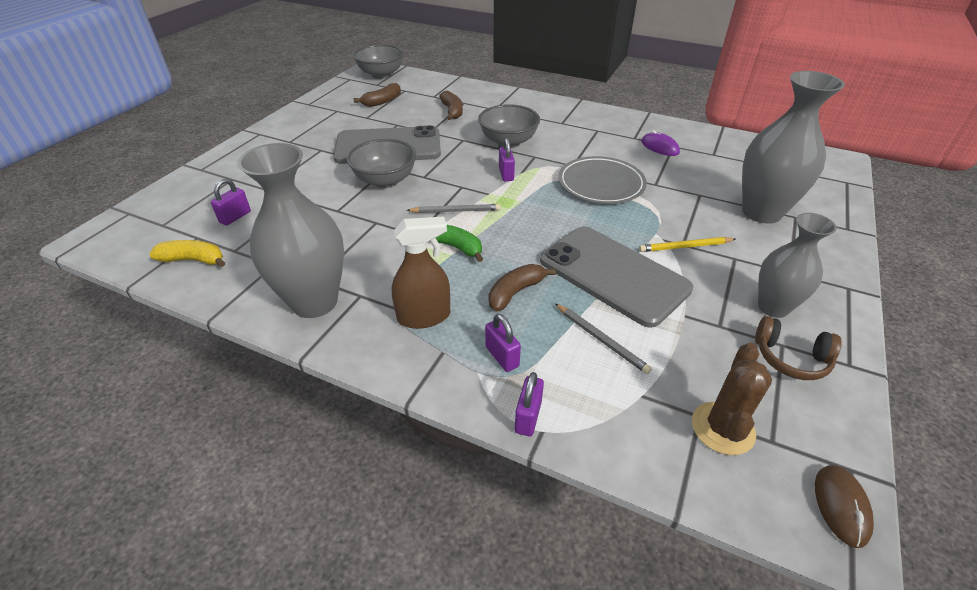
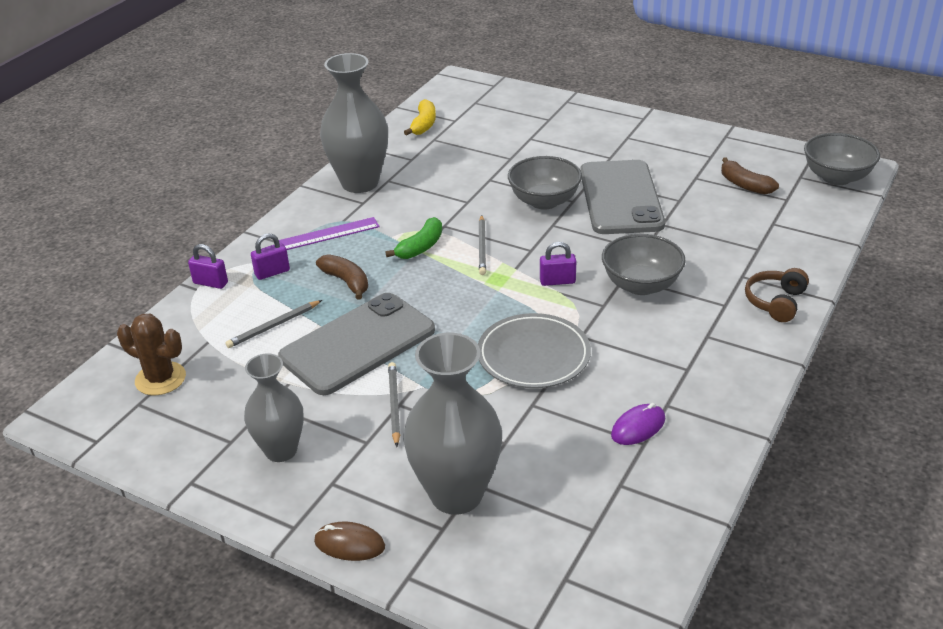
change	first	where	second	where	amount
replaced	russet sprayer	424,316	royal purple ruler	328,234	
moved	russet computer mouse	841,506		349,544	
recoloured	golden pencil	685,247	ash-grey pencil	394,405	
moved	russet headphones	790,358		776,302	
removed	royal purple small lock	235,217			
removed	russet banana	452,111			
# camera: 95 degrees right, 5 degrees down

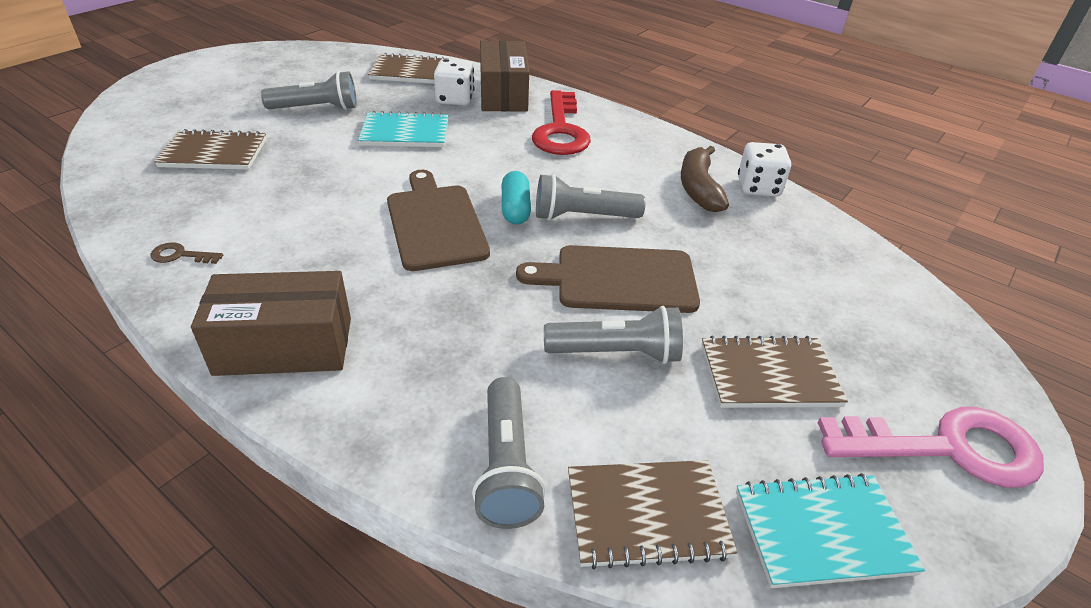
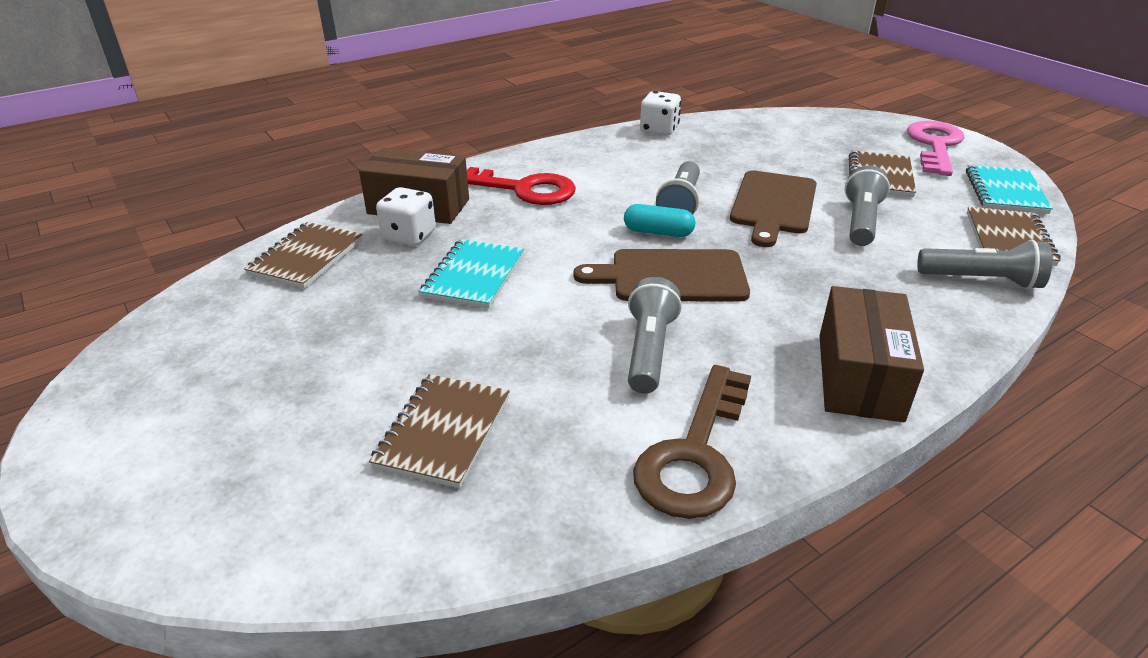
change	first	where	second	where	amount
moved	ash-grey pocket torch	316,108		648,350	
resized	russet latchkey	180,255		695,454	x2.46
removed	russet banana	698,188			
# camera: 70 degrees left, 5 degrees down

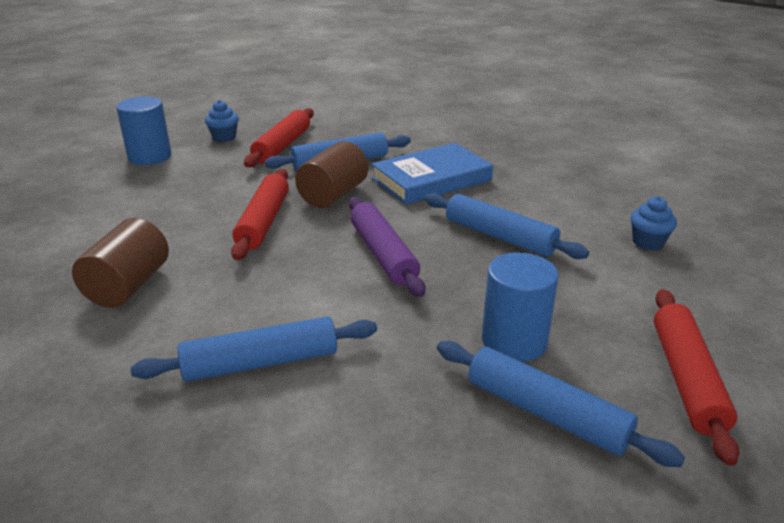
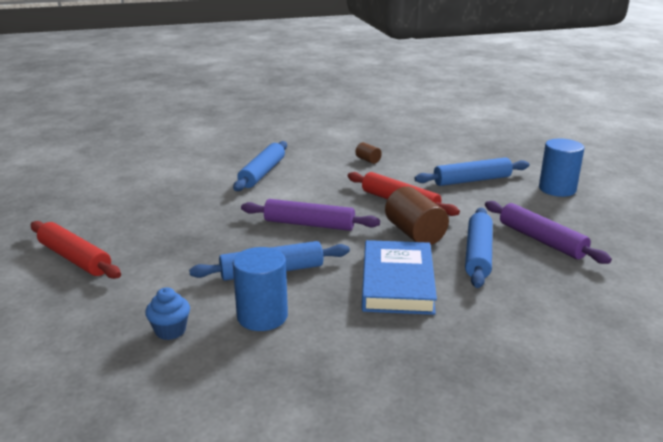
change	first	where	second	where	amount
moved	blue cylinder	514,341		262,316	
resized	russet cylinder	128,286		368,160	x0.49
moved	blue rolling pin	546,413		472,180	
recoloured	scarlet rolling pin	282,146	royal purple rolling pin	541,240	
removed	blue cupcake	224,137			
# camera: 125 degrees right, 5 degrees down

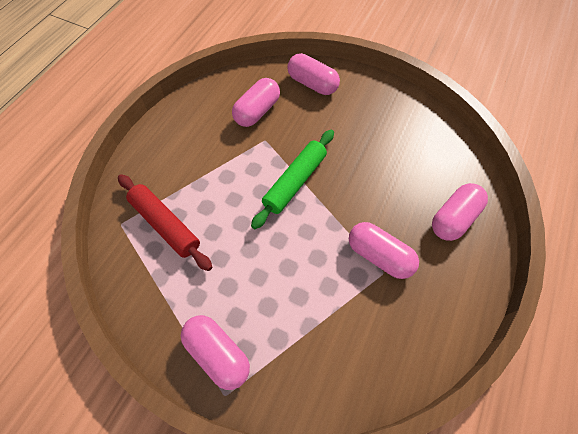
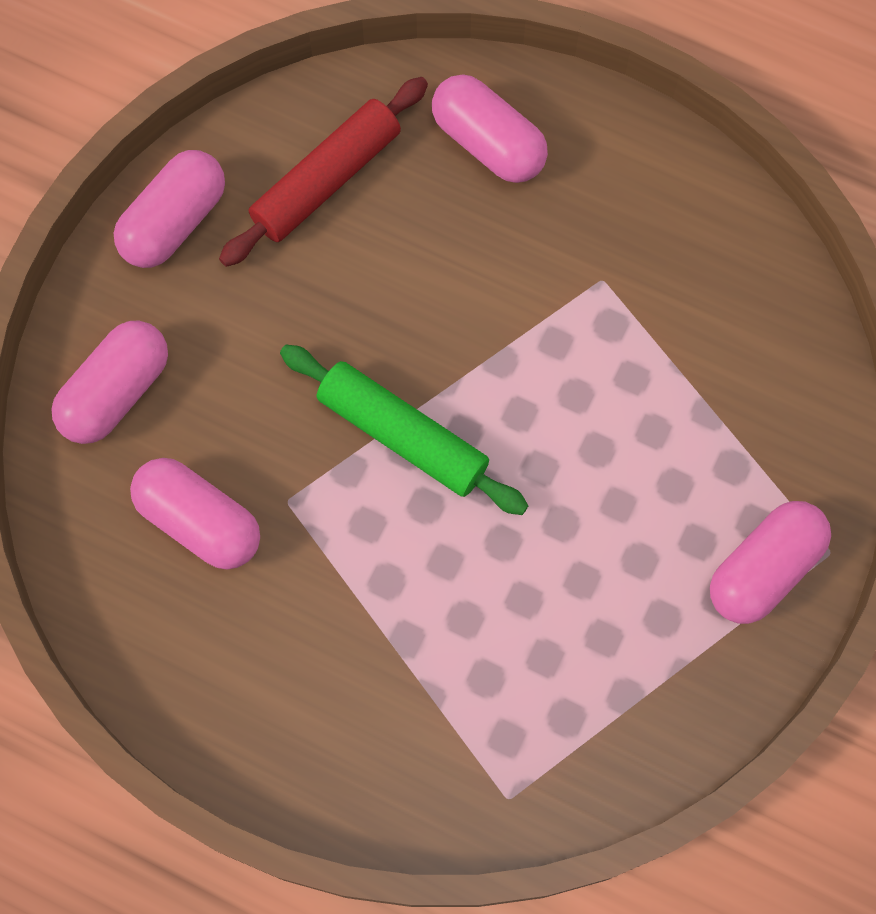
change	first	where	second	where	amount
moved	rosy capsule	379,256		174,222	
moved	scarlet rolling pin	166,225		326,180	
# camera: 90 degrees left, 10 degrees up

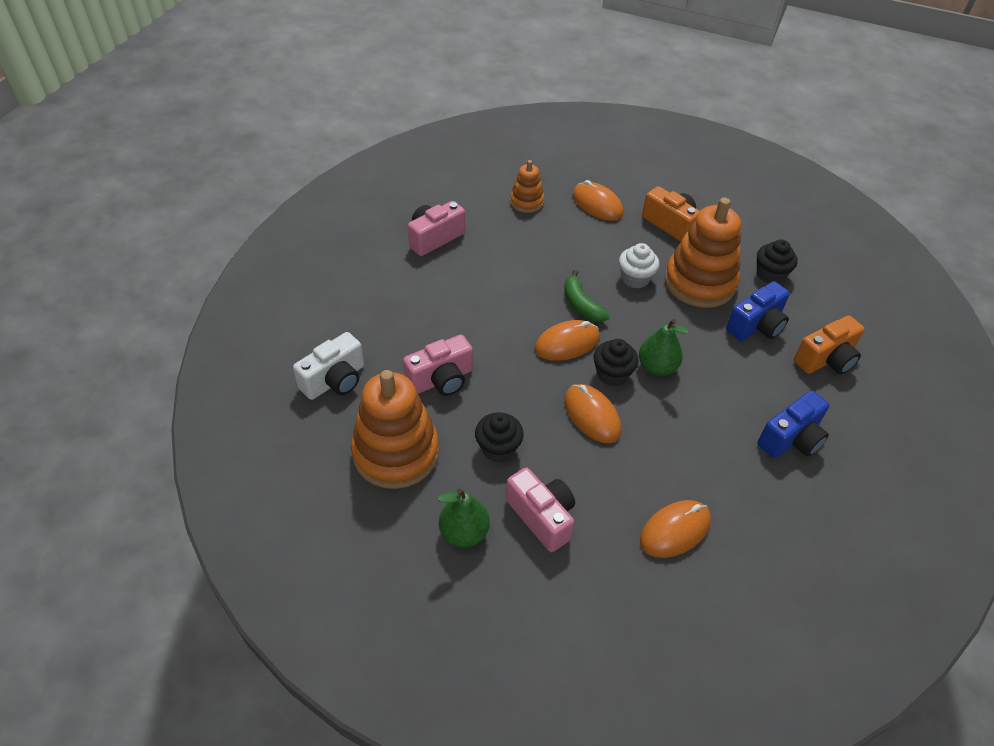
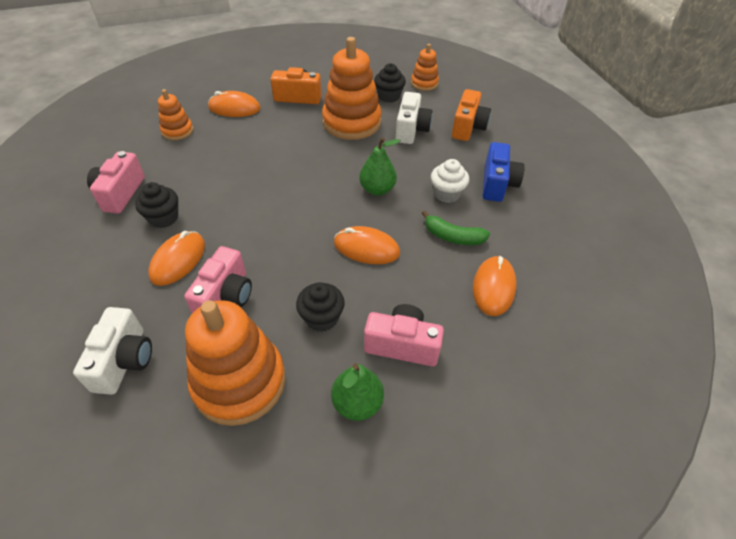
change	first	where	second	where	amount
moved	black cupcake	612,374		164,218	
moved	orange-coloured computer mouse	567,343		178,260	
recoloured	blue compact camera	756,326	white compact camera	411,130	
added			orange-coloured stacking rings	424,83	
moved	emerald banana	581,305		453,237	
moved	white cupcake	635,278		447,194	
# camera: 40 degrees left, 0 degrees up

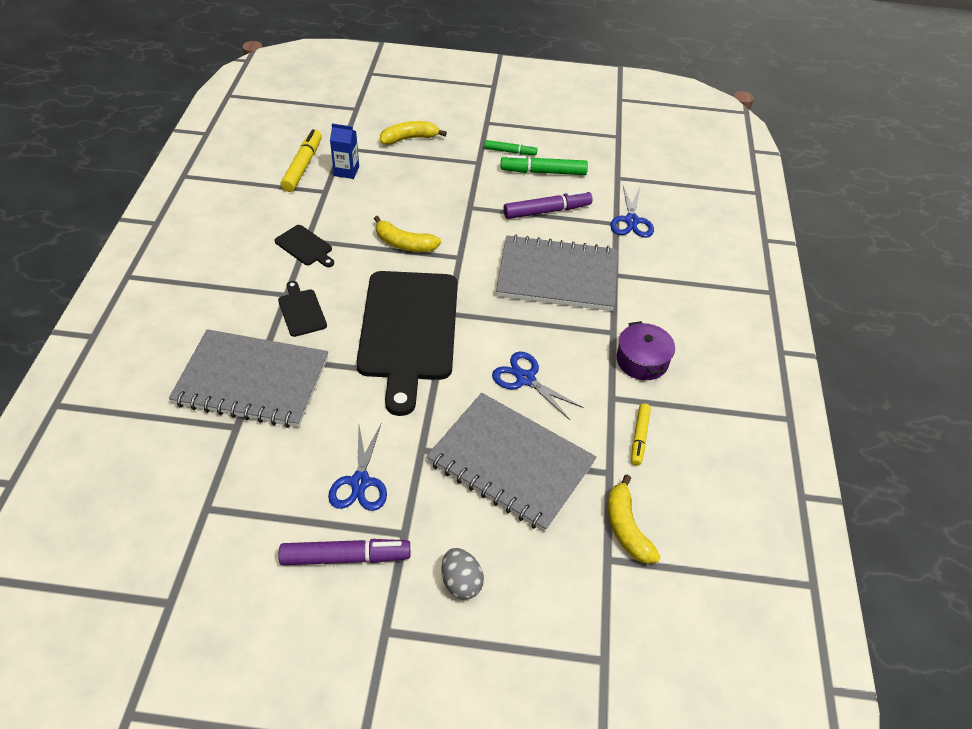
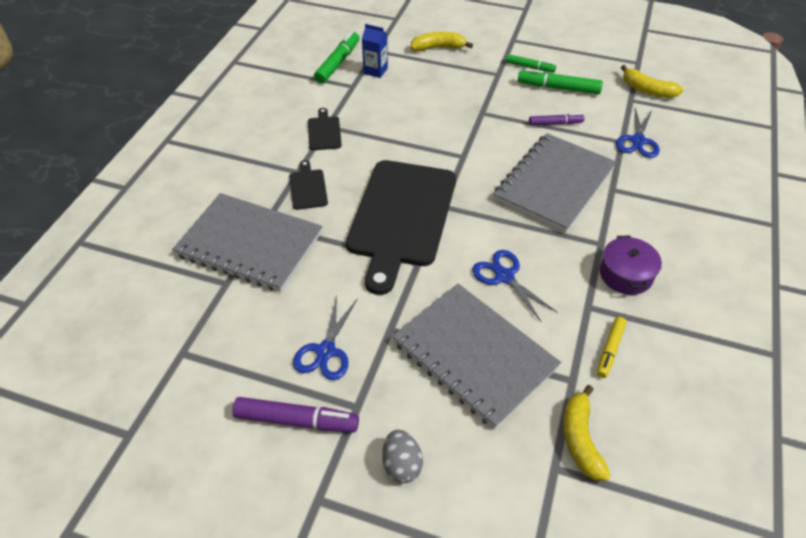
change	first	where	second	where	amount
turned	black bread board	305,246		324,132	150 degrees counterclockwise
recoloured	golden felt pen	303,166	emerald felt pen	338,63	
turned	ash-grey notepad	557,276		554,184	75 degrees counterclockwise
resized	royal purple felt pen	547,211		555,123	x0.63
moved	golden banana	404,244		647,90	
# camera: 15 degrees right, 0 degrees up

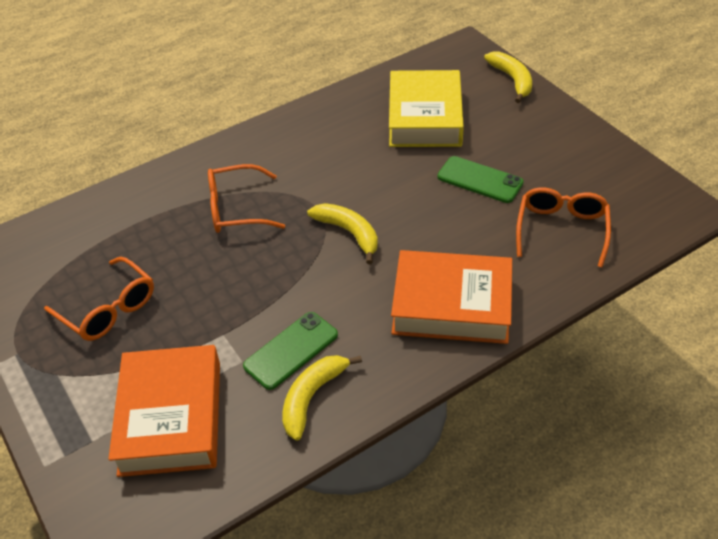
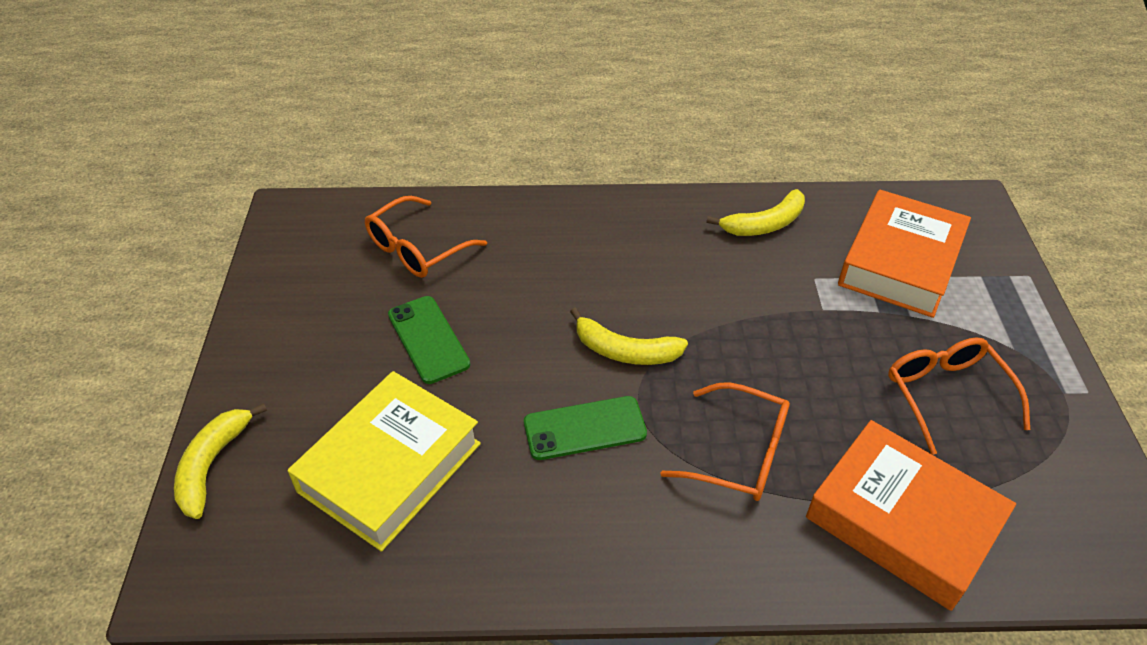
change	first	where	second	where	amount
moved	emerald mobile phone	291,350		585,428	
turned	golden banana	349,233		625,351	60 degrees counterclockwise
moved	orange-coloured hardback	452,305		902,521	
# camera: 150 degrees left, 0 degrees up

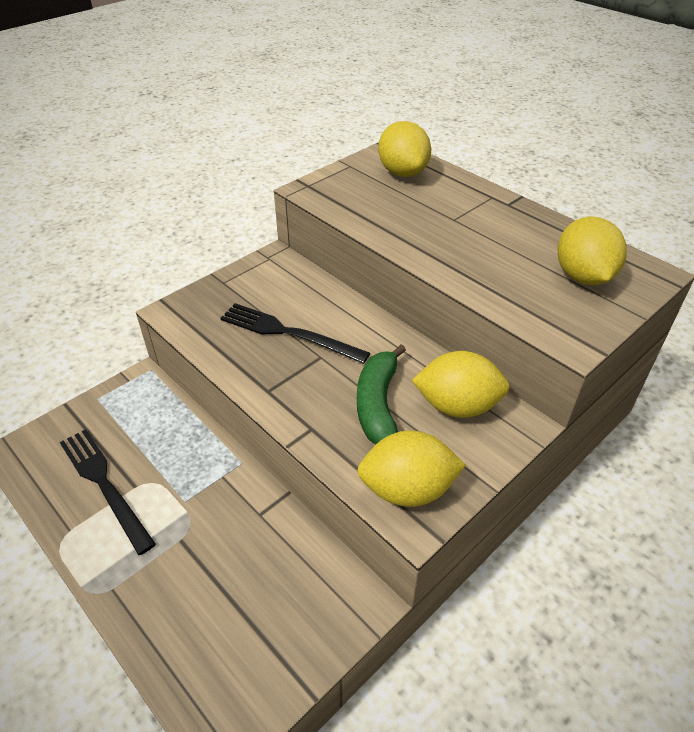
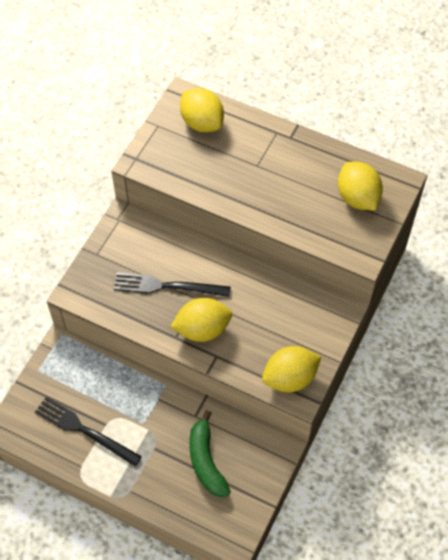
change	first	where	second	where	amount
moved	golden citrus fruit	457,406		202,329	
moved	emerald banana	378,405		206,461	
# camera: 20 degrees left, 15 degrees up

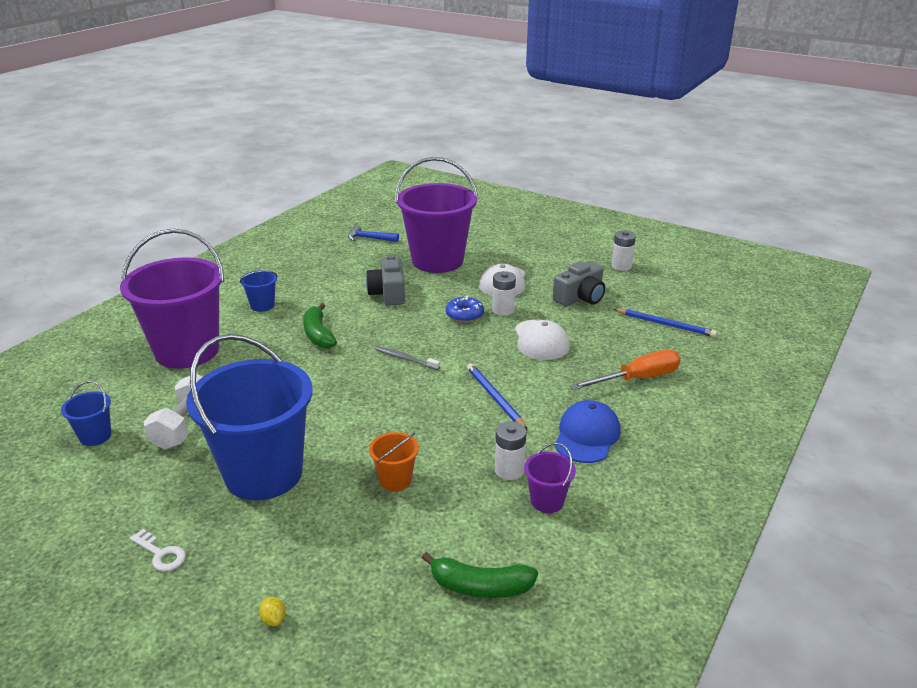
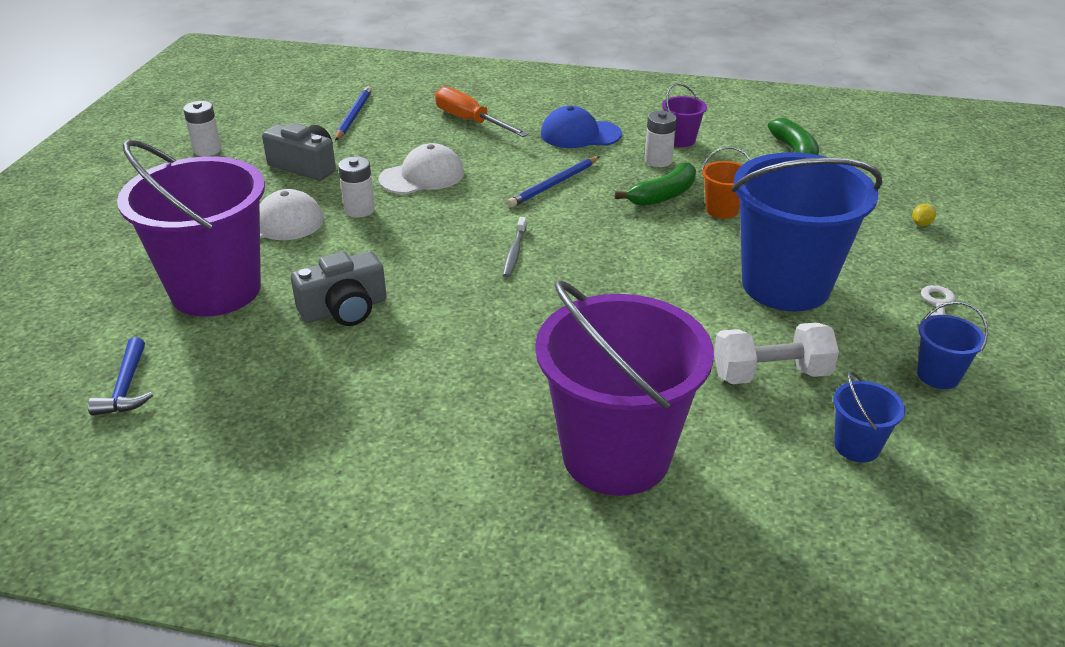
change	first	where	second	where	amount
moved	emerald banana	318,334		663,195	
moved	blue bucket	262,305		938,375	
removed	blue doughnut	464,315			
# camera: 110 degrees left, 5 degrees up

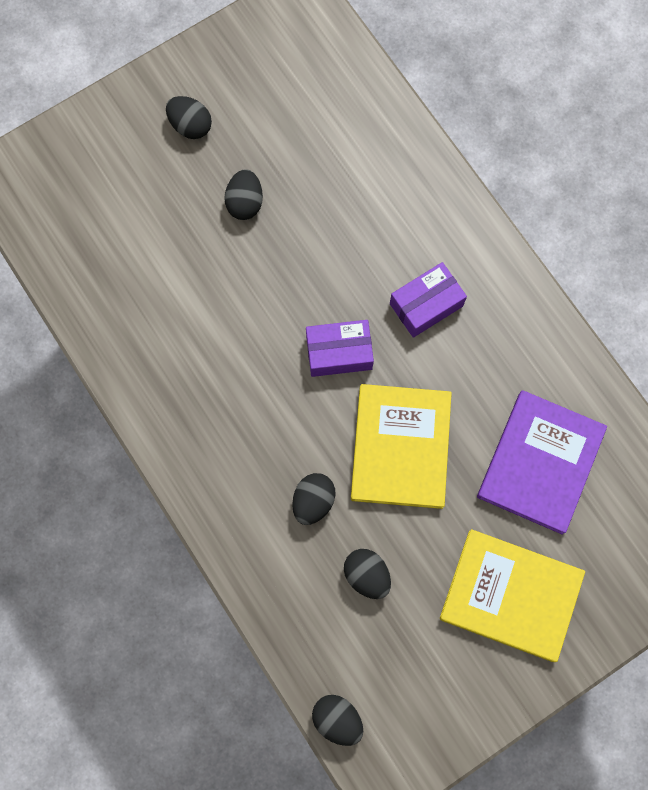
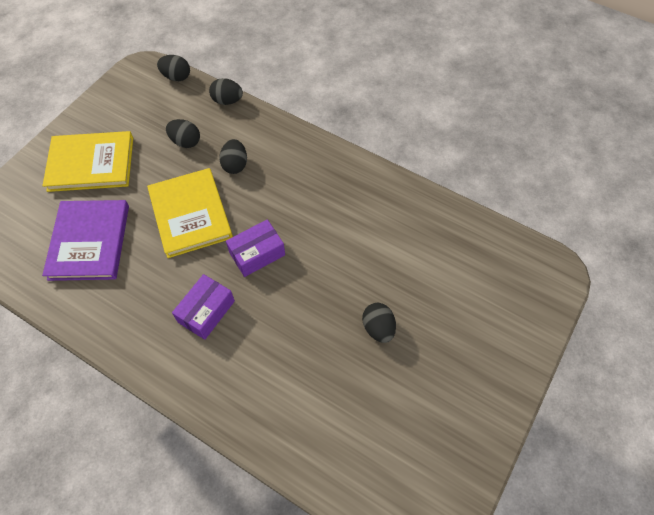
change	first	where	second	where	amount
moved	black egg	190,126		227,101	
# camera: 155 degrees right, 15 degrees down

